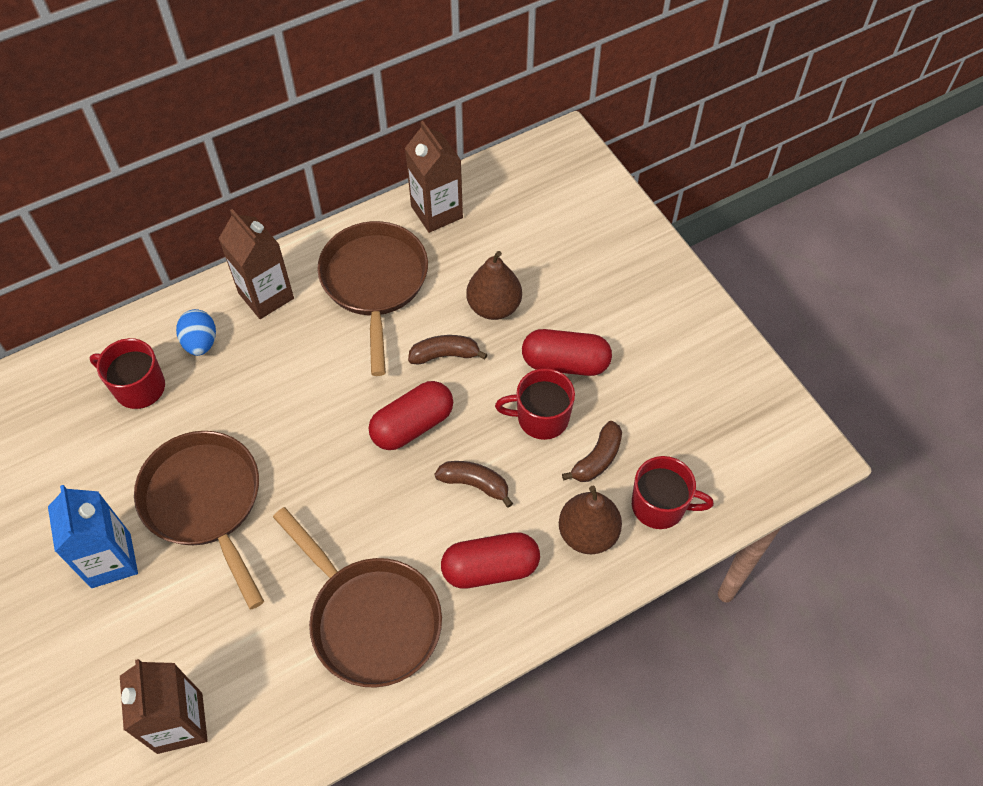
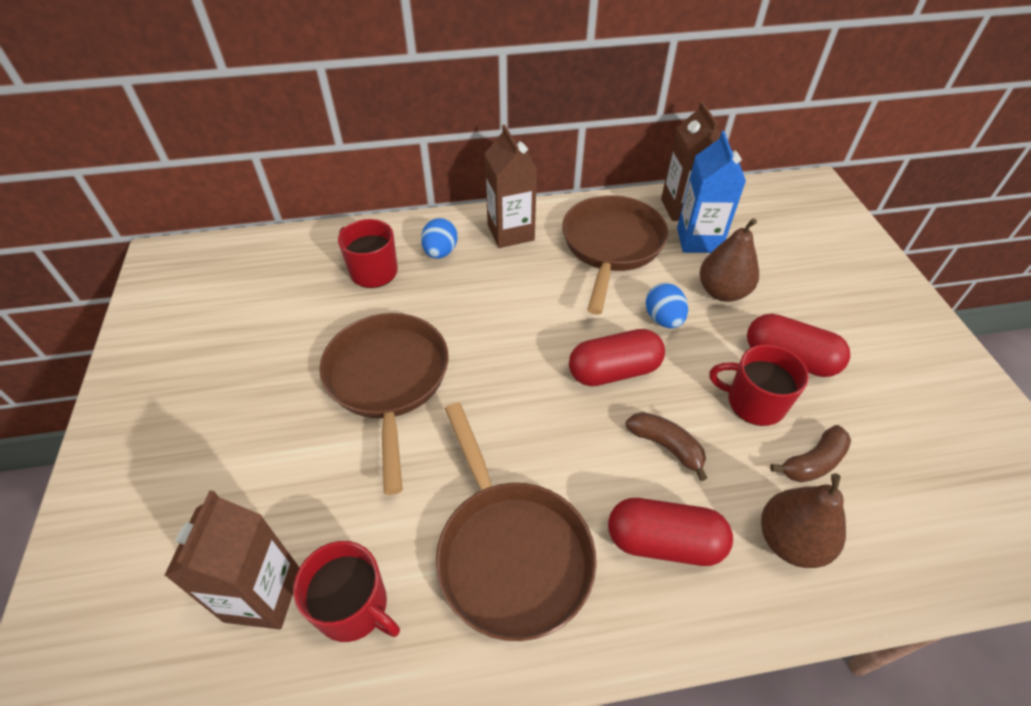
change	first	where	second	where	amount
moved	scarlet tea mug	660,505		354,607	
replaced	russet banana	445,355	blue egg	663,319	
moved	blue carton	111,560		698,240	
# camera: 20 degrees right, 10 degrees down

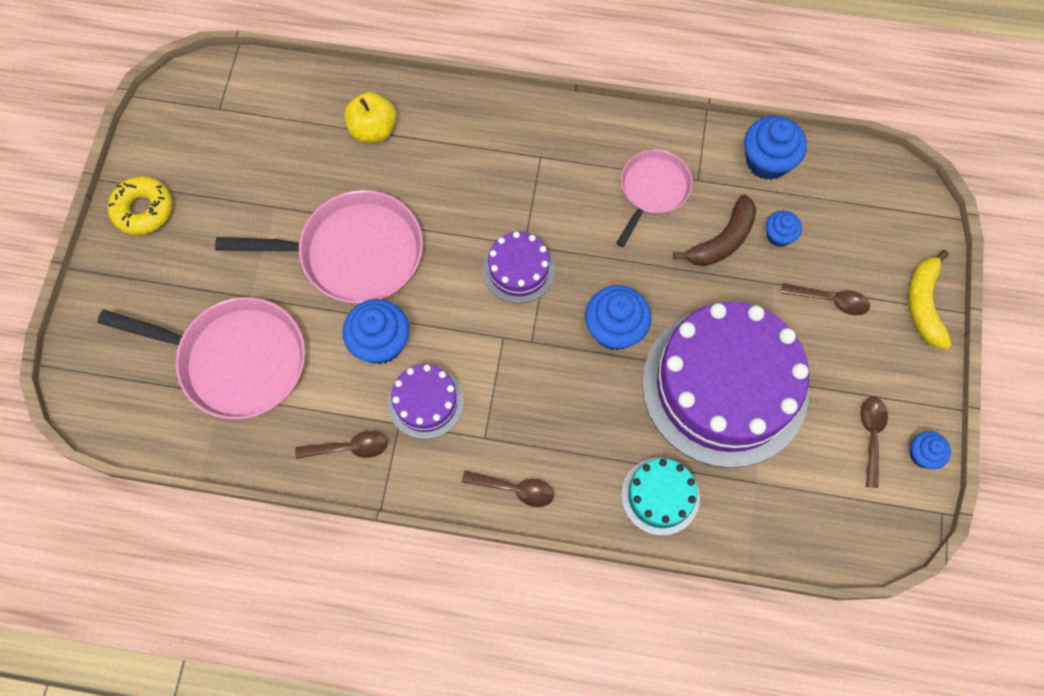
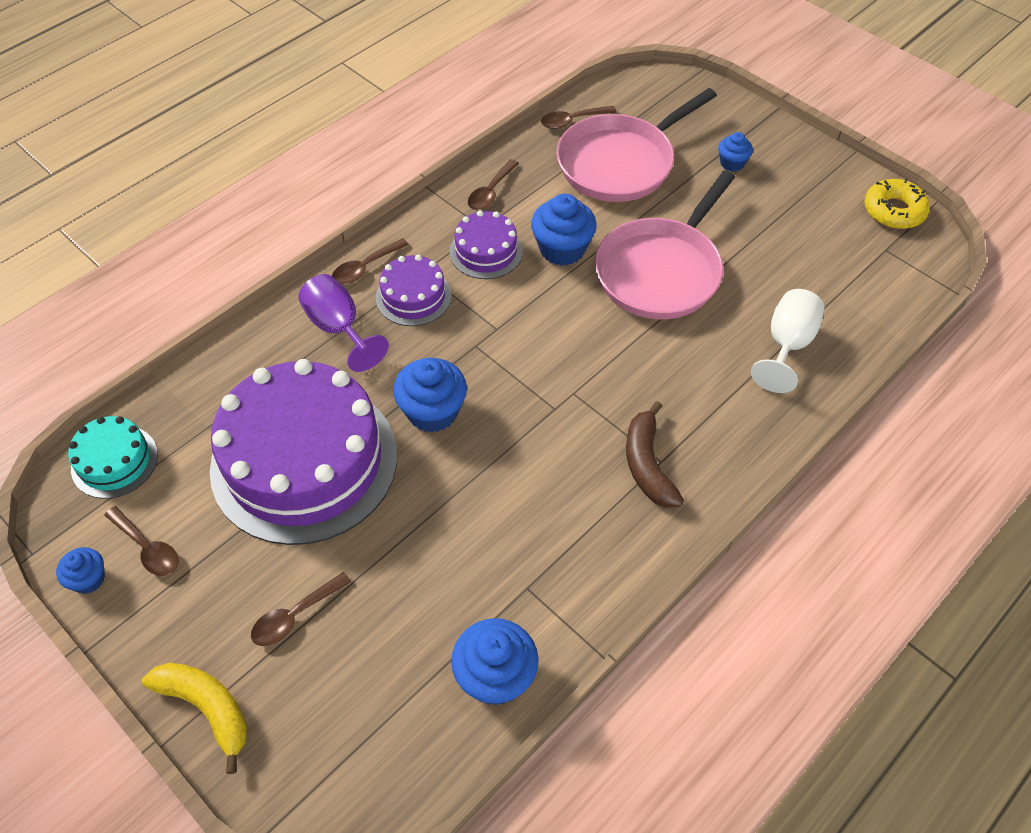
change	first	where	second	where	amount
moved	turquoise cake	660,496		114,461	
added			royal purple goblet	339,328	
moved	royal purple cake	518,269		413,296	
added			russet teaspoon	572,121	
moved	russet banana	722,240		647,465	
moved	blue cupcake	779,235		732,163	
replaced	golden apple	373,130	white goblet	787,345	
moved	golden doughnut	143,210		894,211	
removed	rosy frying pan	652,190			
# camera: 125 degrees right, 15 degrees down

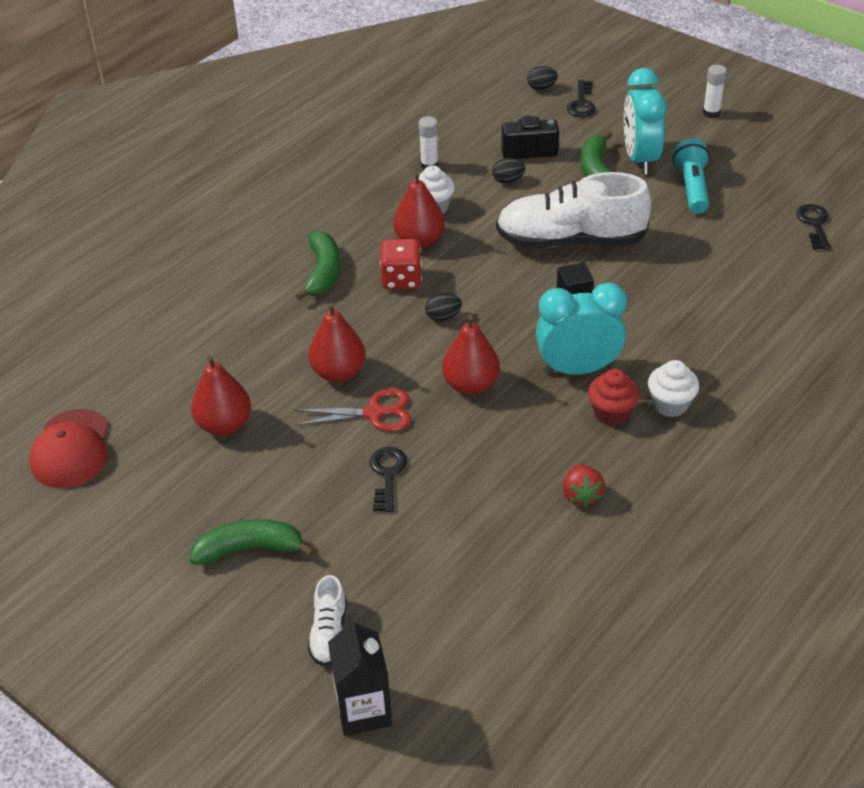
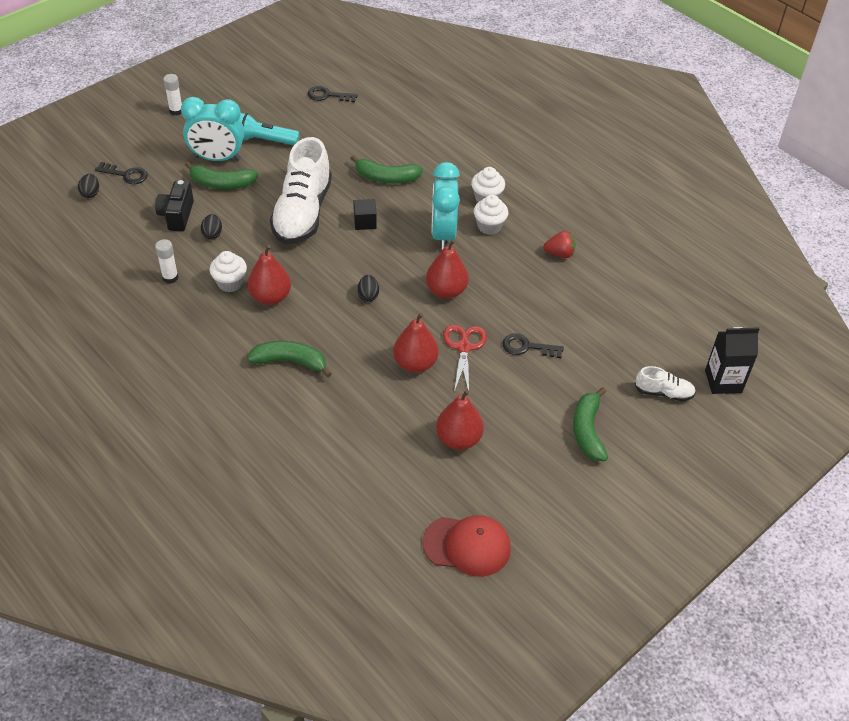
change	first	where	second	where	amount
added			emerald banana	386,178	
recoloured	scarlet cupcake	611,413	white cupcake	489,226	
removed	scarlet game die	401,279			
# camera: 85 degrees left, 5 degrees up

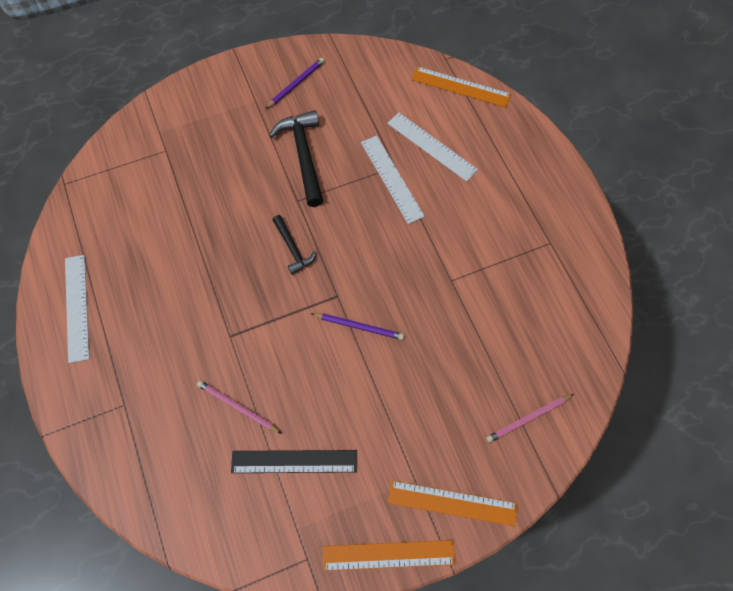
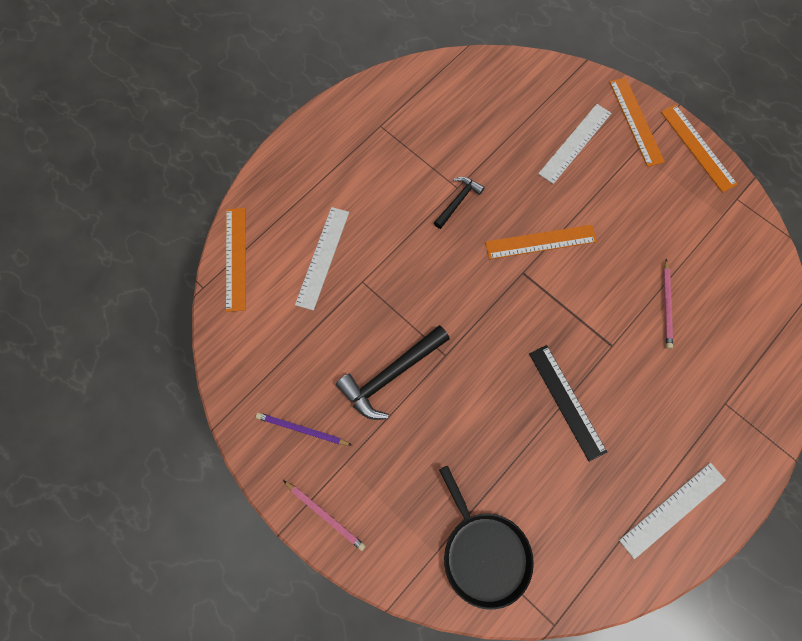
change	first	where	second	where	amount
moved	rosy pencil	528,419		325,515	
moved	black hammer	293,248		458,201	
added			black frying pan	484,553	
replaced	royal purple pencil	359,326	orange-coloured ruler	540,242	
moved	black ruler	294,461		567,401	
moved	white ruler	391,179		575,143	
# camera: 115 degrees left, 5 degrees up

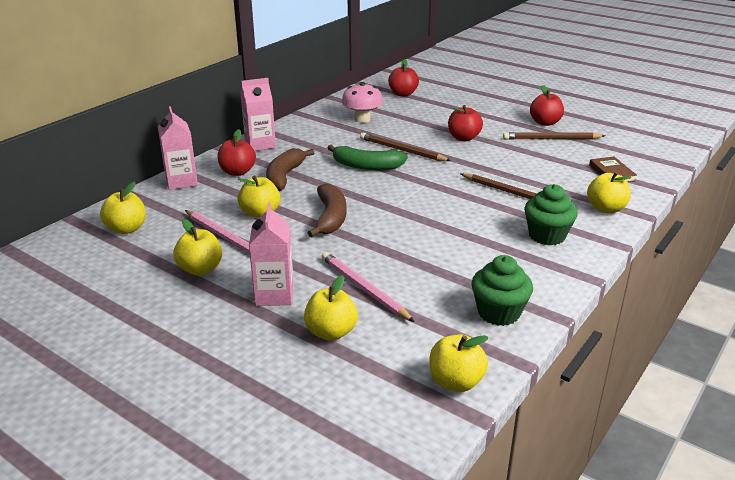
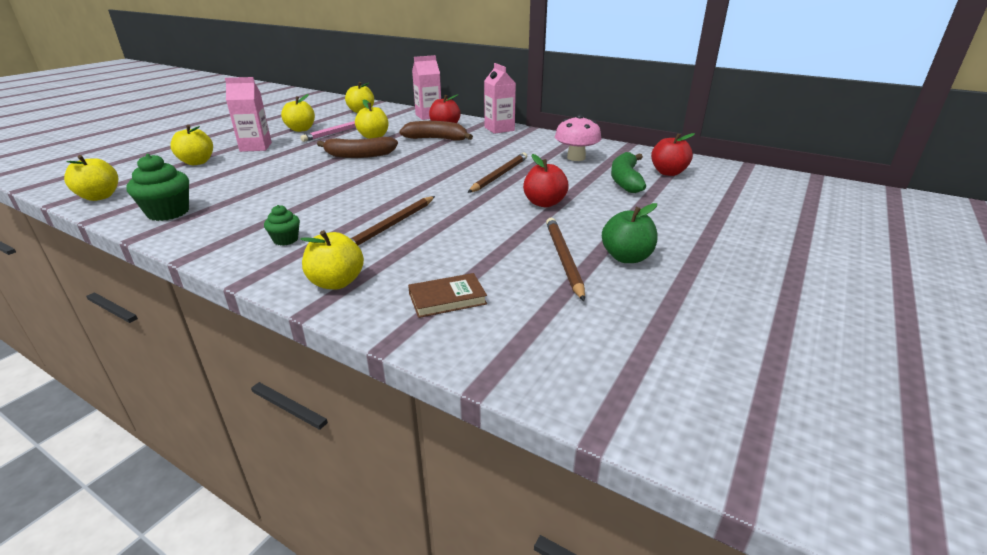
change	first	where	second	where	amount
resized	emerald cupcake	547,236		286,240	x0.57
recoloured	scarlet apple	545,123	emerald apple	626,257	
moved	emerald banana	366,166		625,180	
removed	rosy pencil	364,289			
# camera: 85 degrees right, 0 degrees up

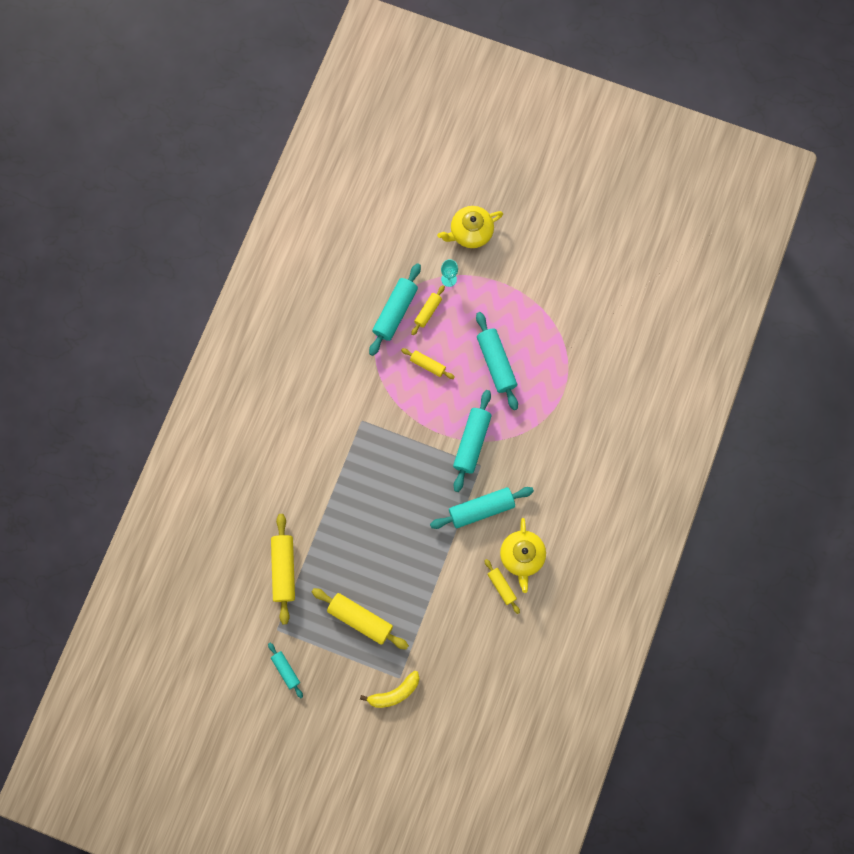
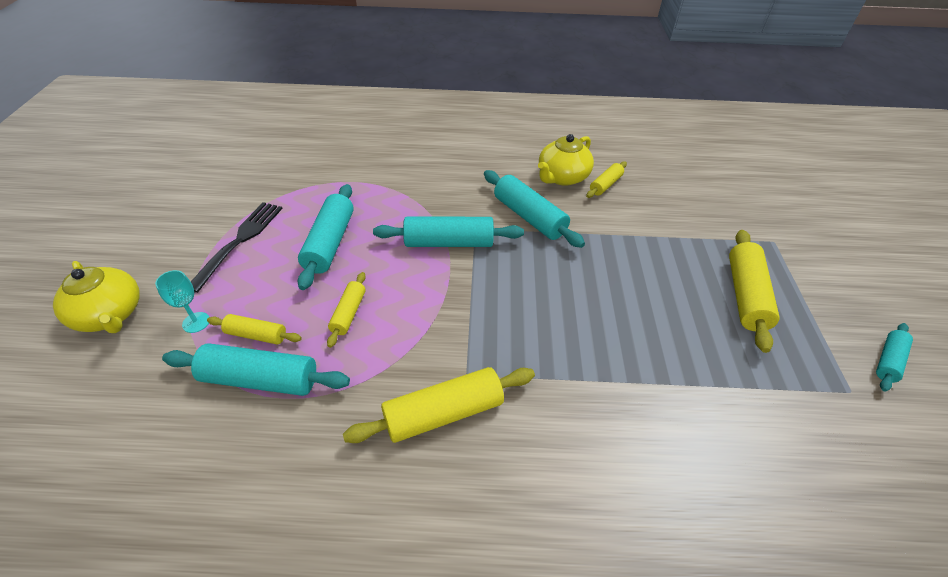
change	first	where	second	where	amount
added			black dinner fork	239,242	
turned	turquoise rolling pin	496,363		330,243	45 degrees counterclockwise
moved	golden rolling pin	284,569		443,413	
turned	golden tea pot	522,556		562,177	150 degrees clockwise
removed	golden banana	394,693			
# camera: 110 degrees left, 30 degrees down

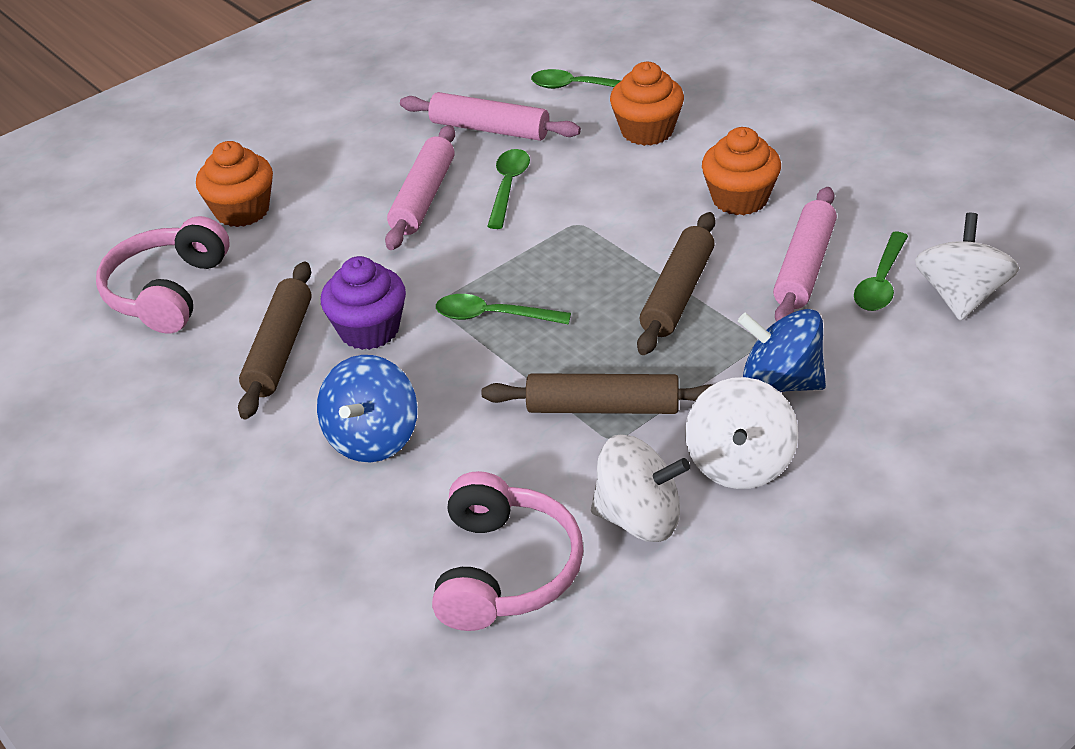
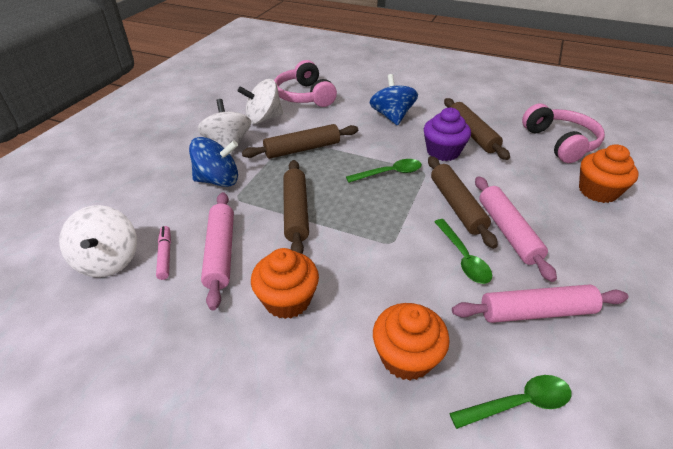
change	first	where	second	where	amount
replaced	emerald teaspoon	880,282	rosy felt pen	165,255	
added			russet rolling pin	456,206	
# camera: 150 degrees right, 0 degrees up

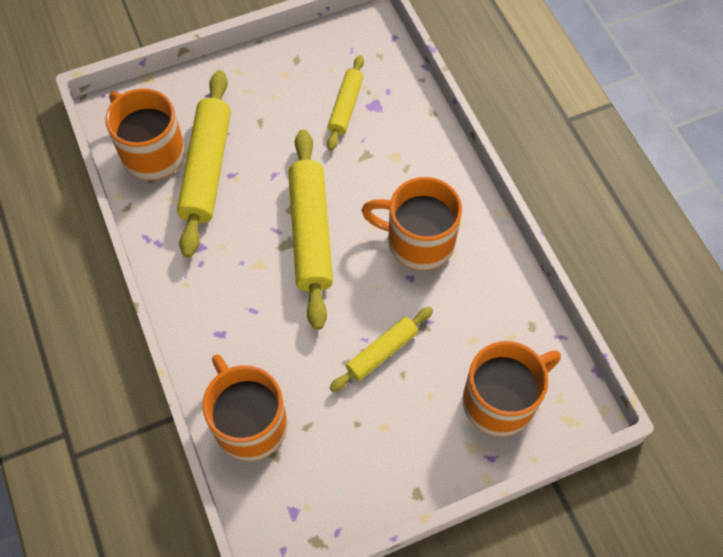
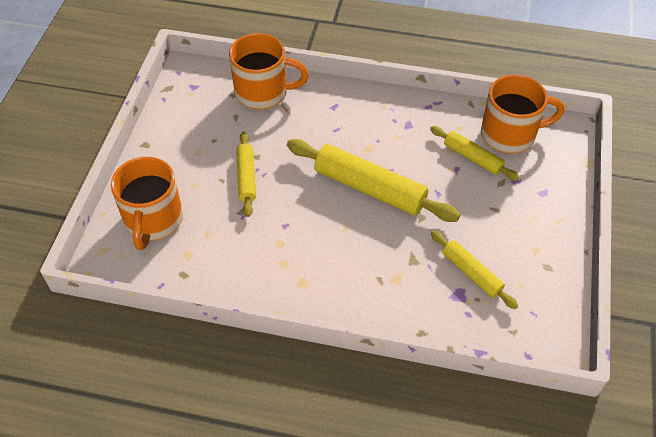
change	first	where	second	where	amount
resized	golden rolling pin	206,169		472,157	x0.56
removed	orange-coloured tea mug	418,241			
# camera: 125 degrees right, 10 degrees down

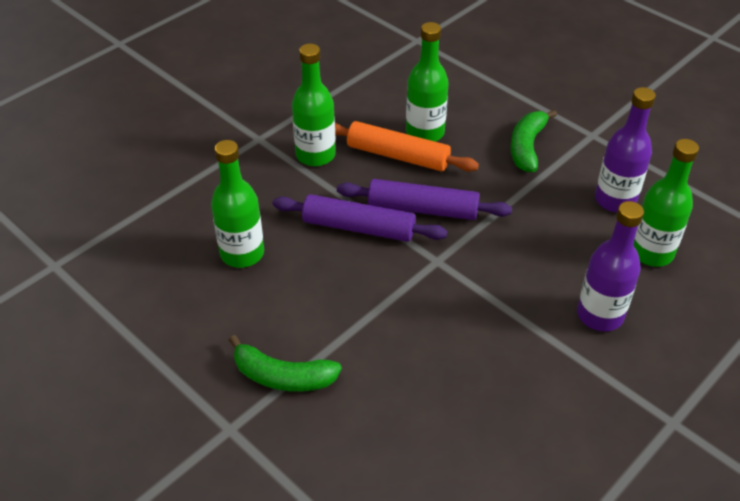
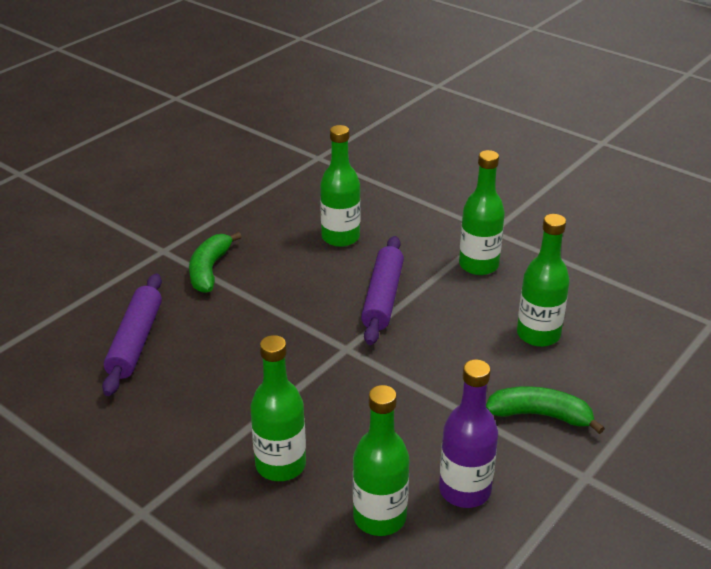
change	first	where	second	where	amount
moved	royal purple rolling pin	422,209		135,341	
recoloured	royal purple drink bottle	600,315	emerald drink bottle	280,465	
removed	orange-coloured rolling pin	397,156			
# camera: 85 degrees right, 10 degrees down

